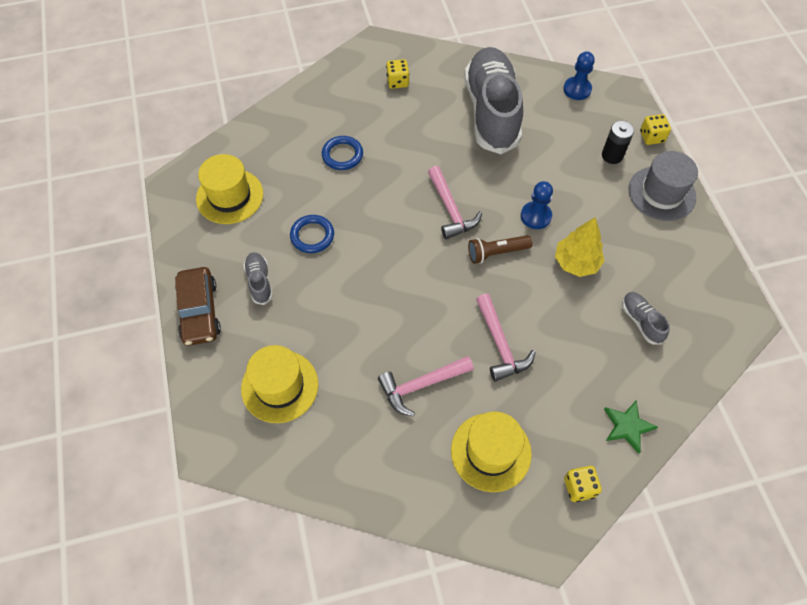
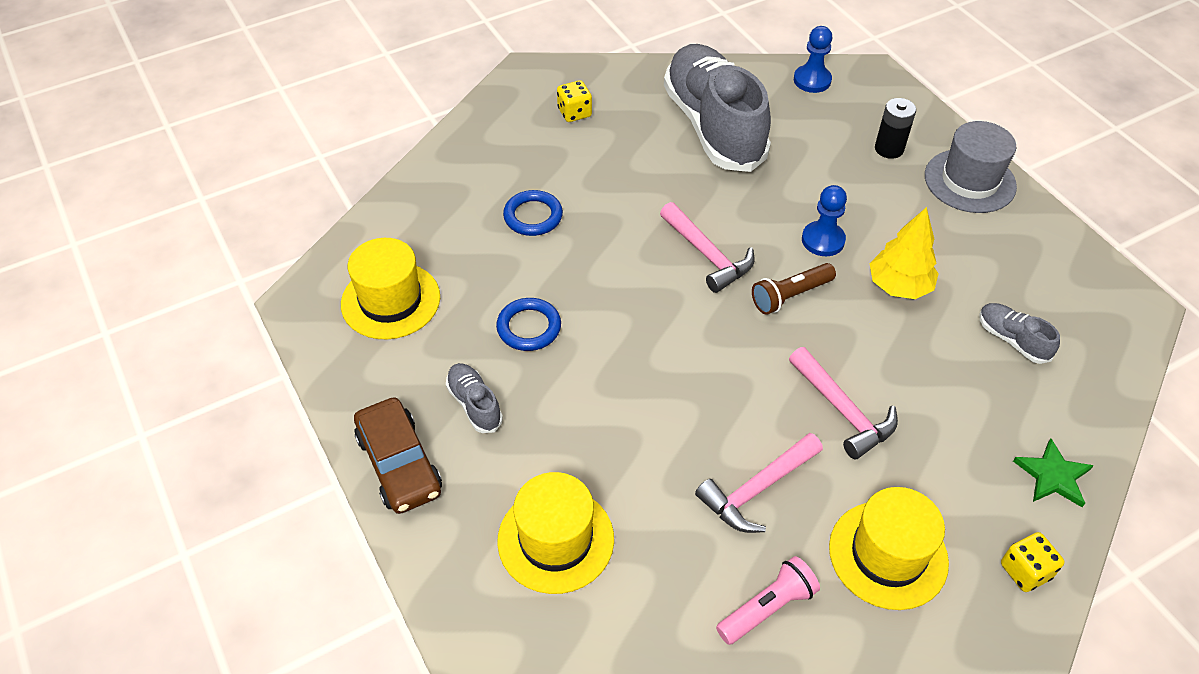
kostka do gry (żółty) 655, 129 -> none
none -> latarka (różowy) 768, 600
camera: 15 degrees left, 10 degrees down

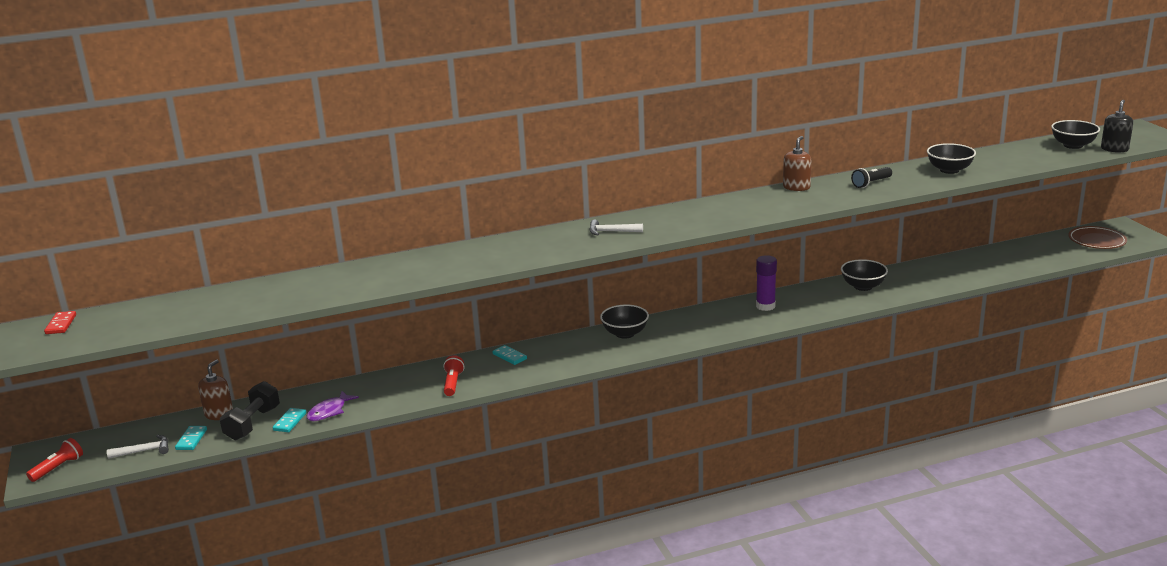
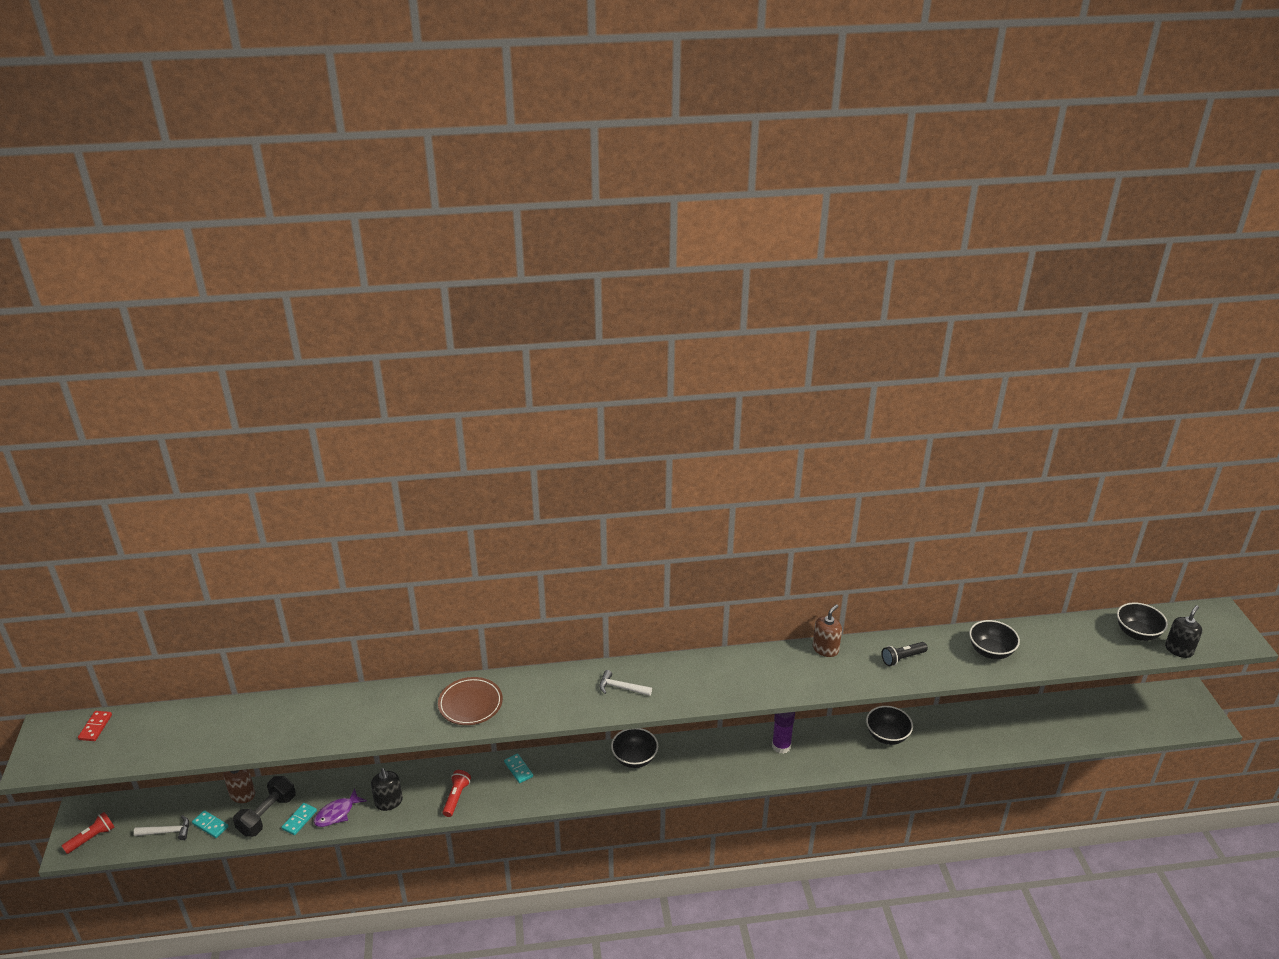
talerz (brązowy) 1097, 237 -> talerz (brązowy) 470, 701, relocated
kostka domina (turkusowy) 191, 438 -> kostka domina (turkusowy) 210, 824, 75 degrees counterclockwise
none -> dozownik mydła (czarny) 387, 789
camera: 10 degrees right, 10 degrees up

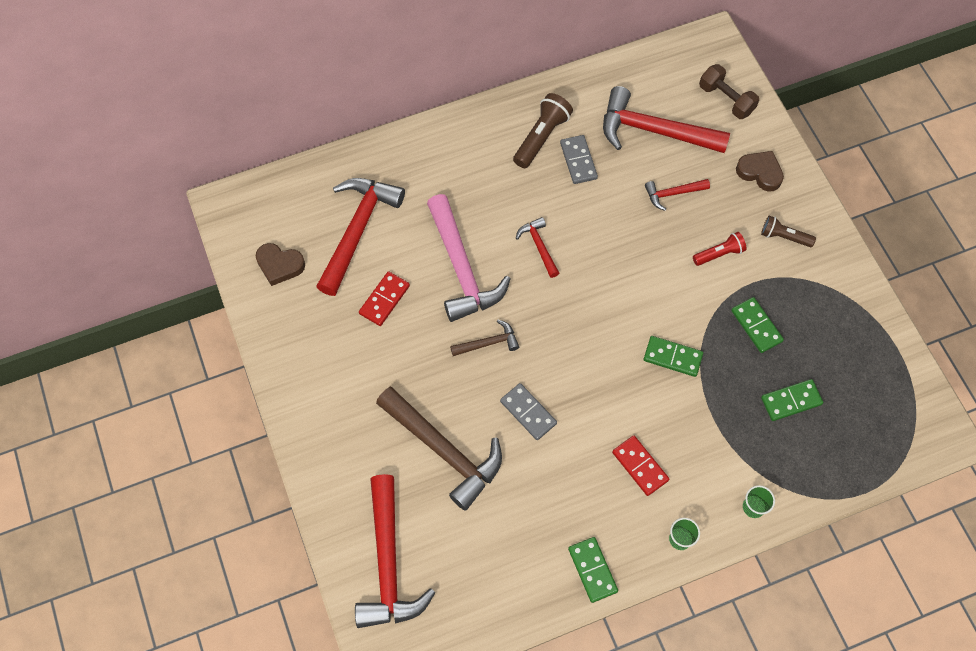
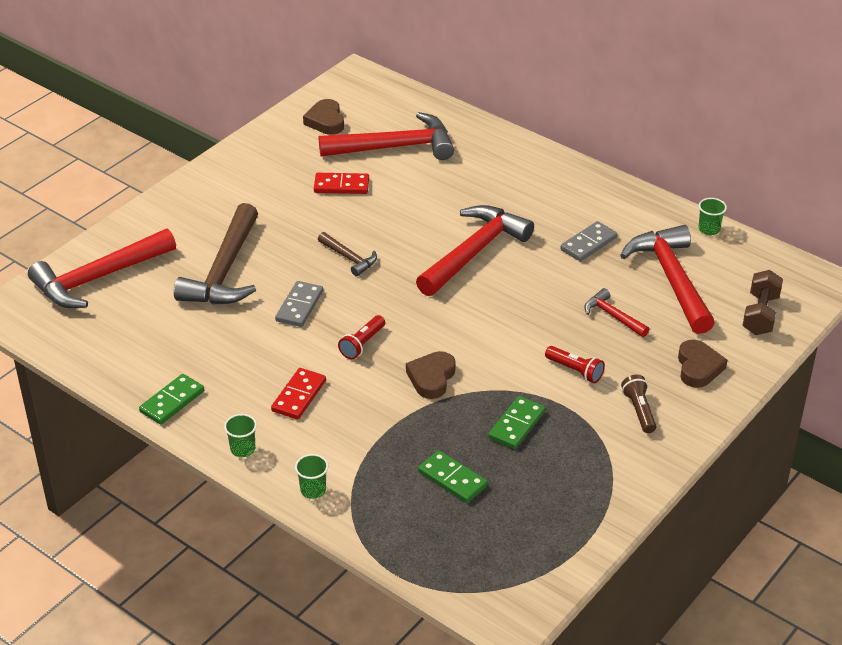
latarka (brązowy) 543, 130 -> none
młotek (różowy) 468, 258 -> none
młotek (czerwony) 537, 247 -> młotek (czerwony) 475, 250, x2.06
kostka domina (zielony) 673, 356 -> serce (brązowy) 431, 375
none -> szklanka (zielony) 713, 216
none -> latarka (czerwony) 361, 337
camera: 60 degrees right, 25 degrees down

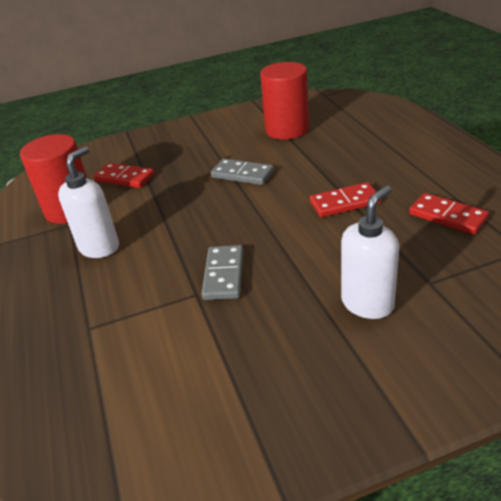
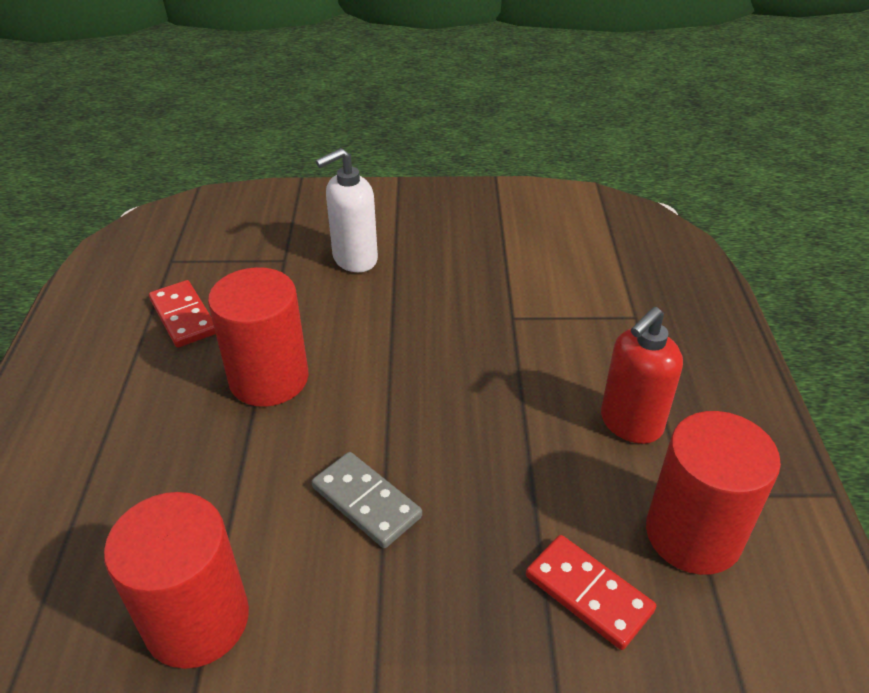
dozownik mydła (biały) 88, 202 -> dozownik mydła (czerwony) 642, 375
kostka domina (czerwony) 345, 199 -> walec (czerwony) 258, 337
kostka domina (szary) 222, 272 -> none
camera: 165 degrees left, 5 degrees up

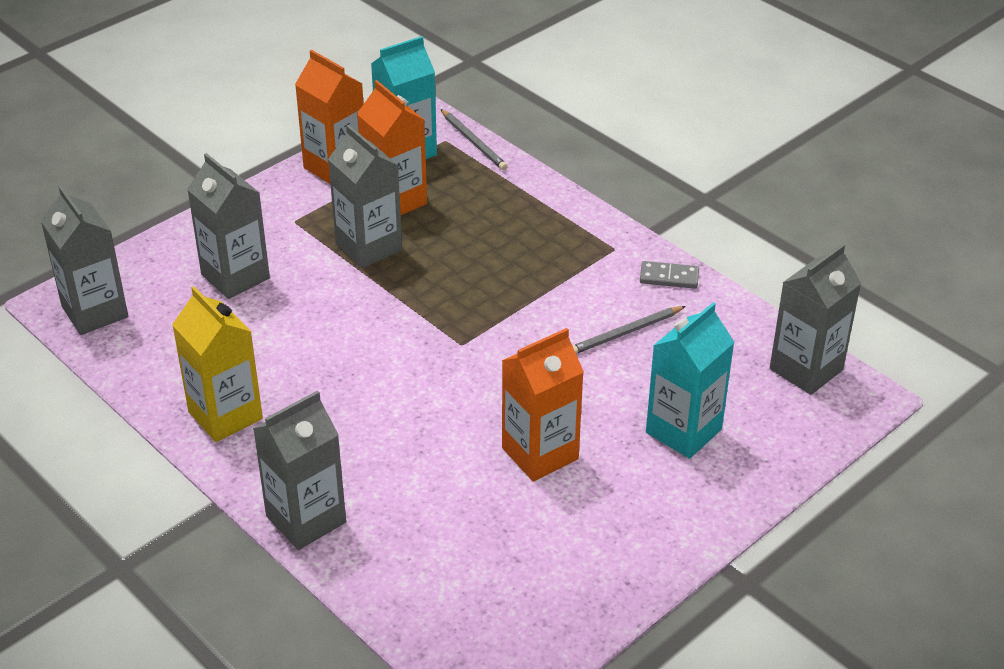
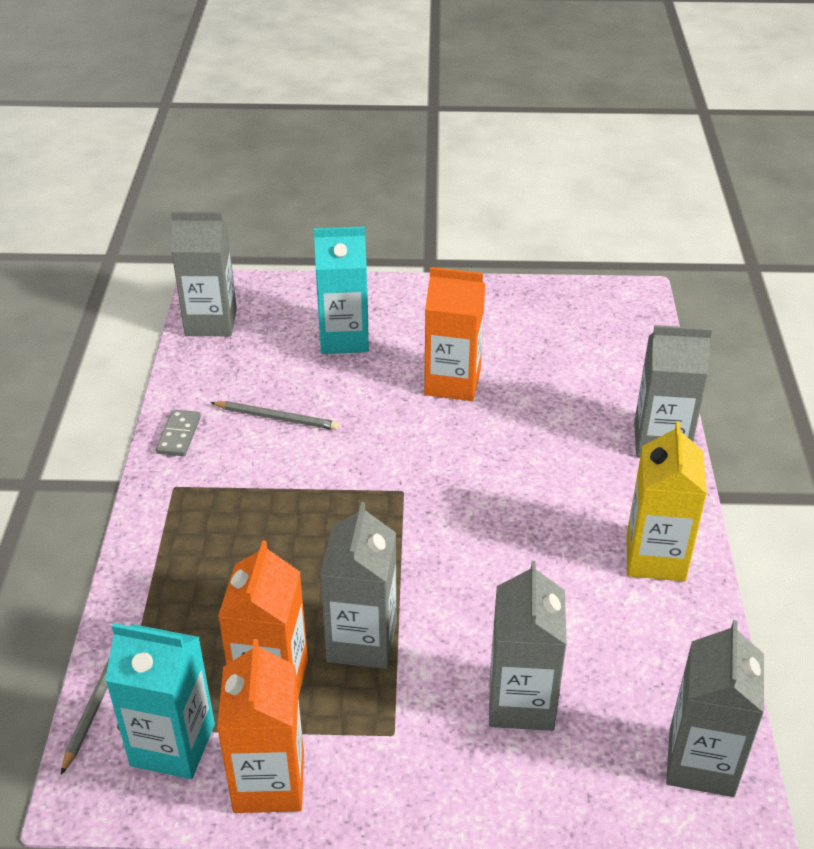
kostka domina (szary) 669, 275 -> kostka domina (szary) 178, 433, 45 degrees clockwise
camera: 135 degrees left, 0 degrees up

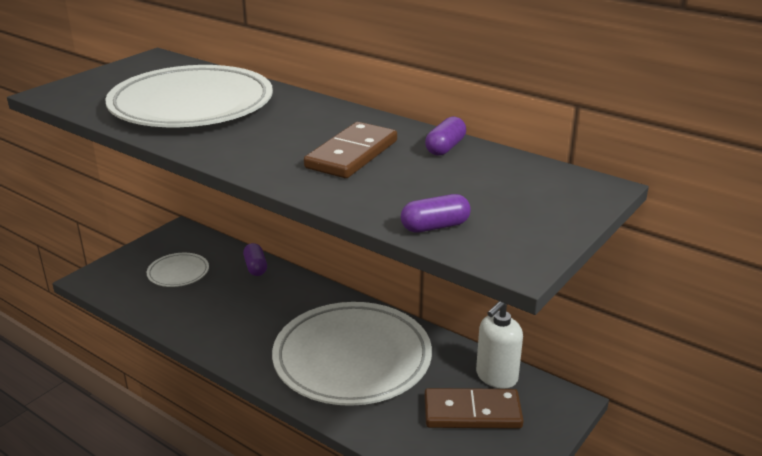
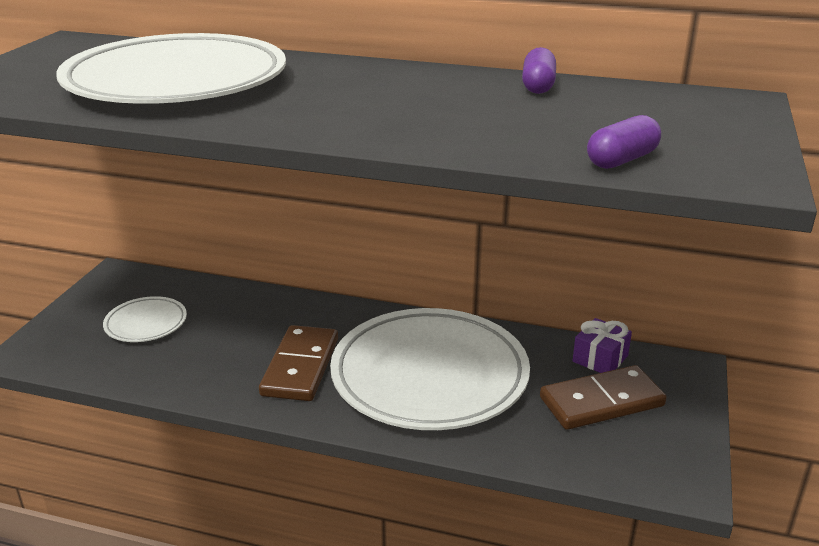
kostka domina (brązowy) 350, 150 -> kostka domina (brązowy) 298, 363, relocated
kapsułka (fioletowy) 255, 259 -> none
dozownik mydła (biały) 499, 344 -> prezent (fioletowy) 602, 345
camera: 20 degrees left, 0 degrees up

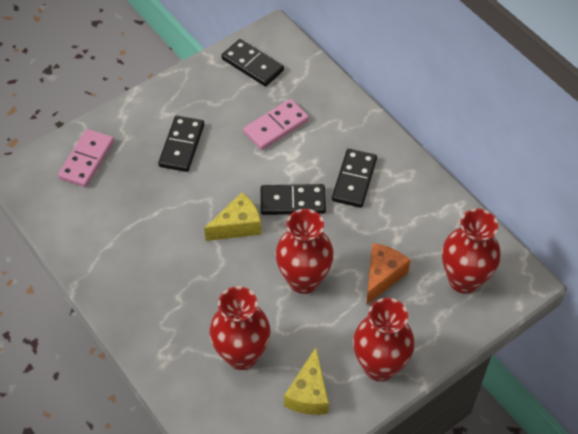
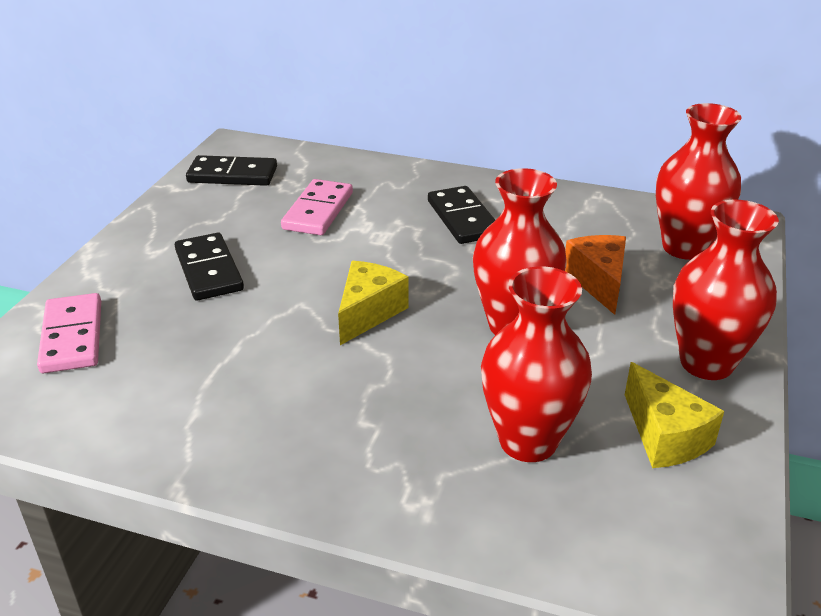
kostka domina (czarny) 293, 199 -> none
camera: 35 degrees left, 20 degrees down

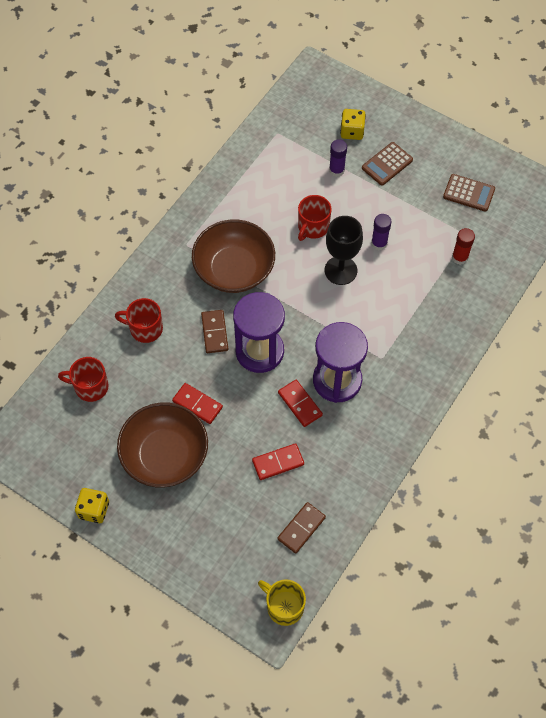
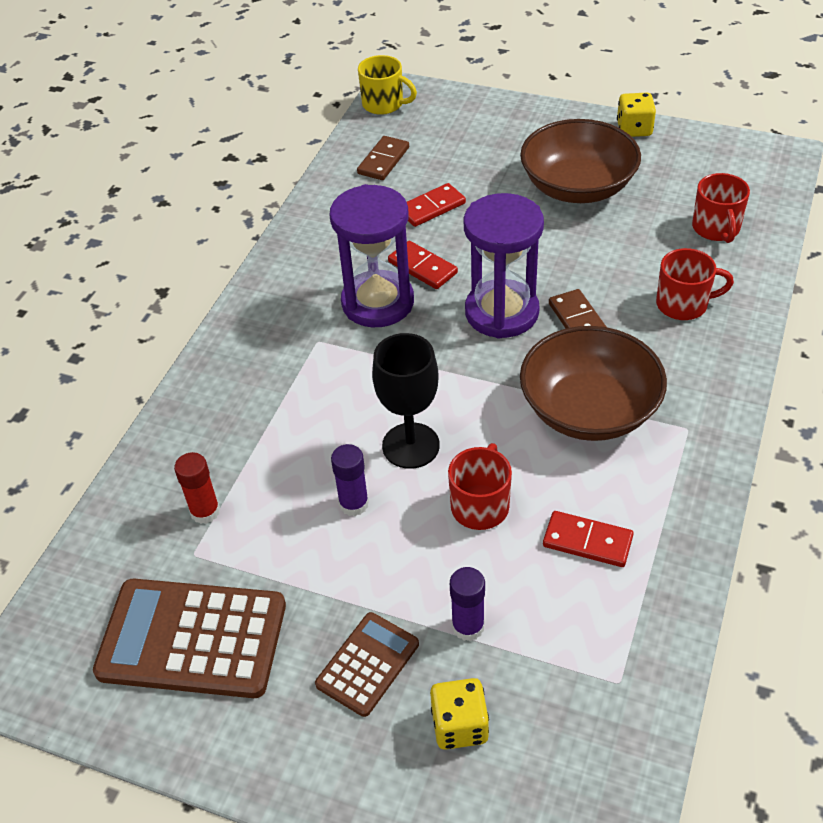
kalkulator (brązowy) 469, 193 -> kalkulator (brązowy) 189, 638, x1.81
kubek (czerwony) 83, 379 -> kubek (czerwony) 721, 208, 90 degrees clockwise
kostka domina (czerwony) 197, 403 -> kostka domina (czerwony) 588, 539, relocated
camera: 170 degrees right, 15 degrees down

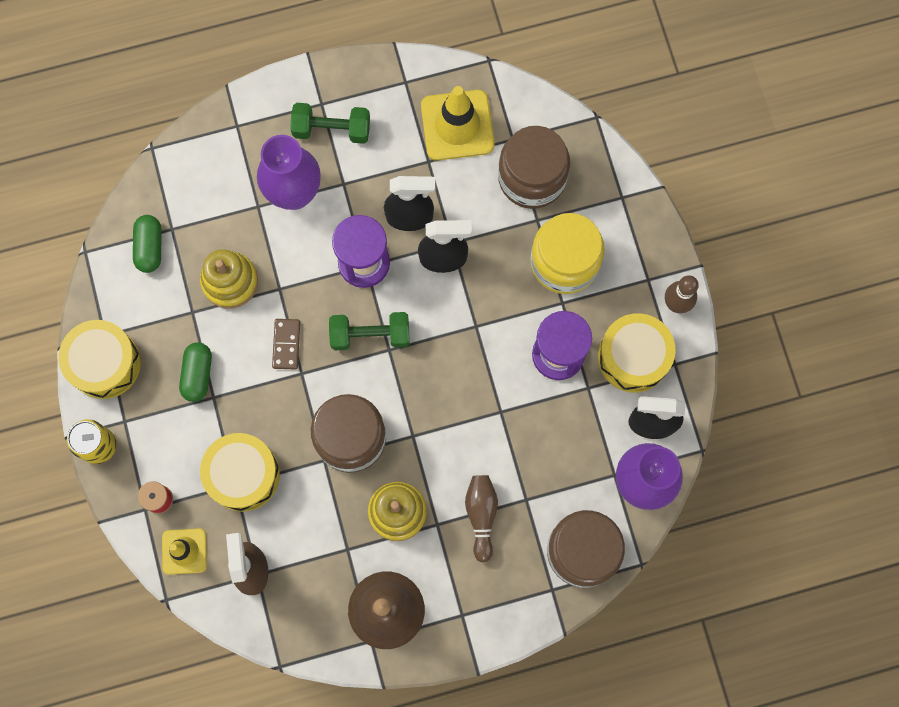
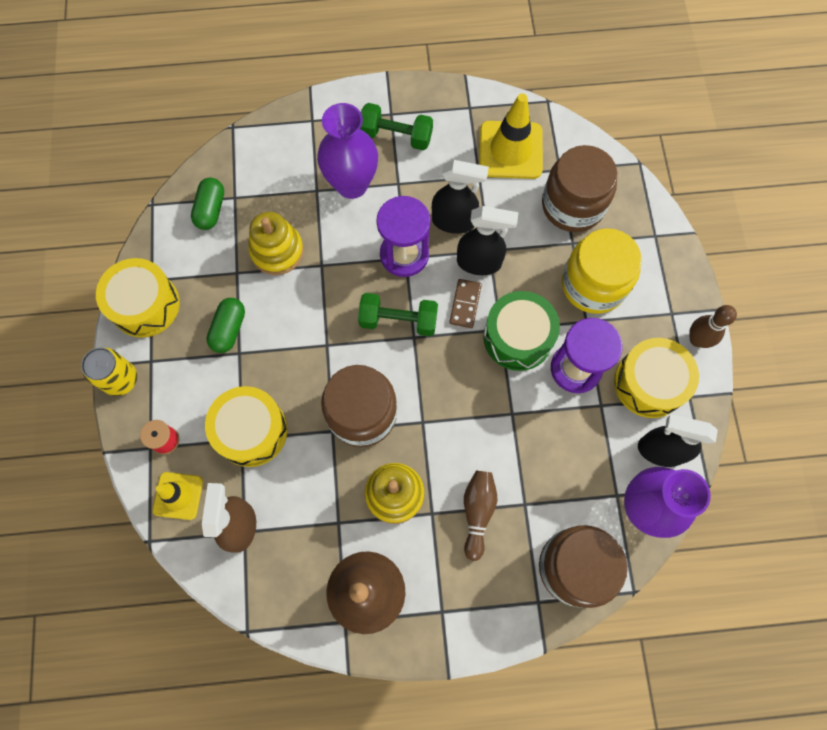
kostka domina (brązowy) 286, 344 -> kostka domina (brązowy) 465, 303, relocated
none -> bęben (zielony) 521, 331
camera: 10 degrees right, 5 degrees down

